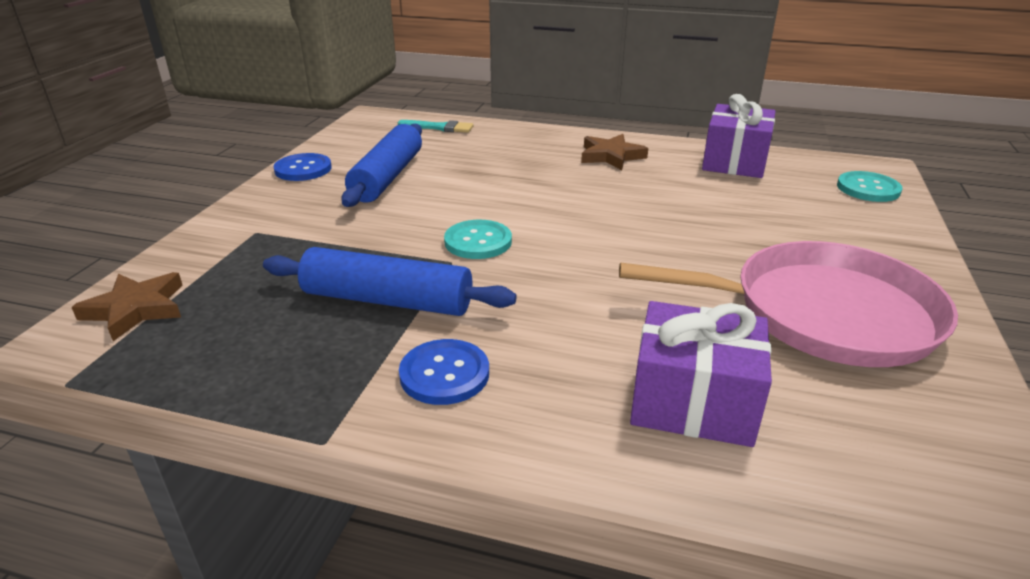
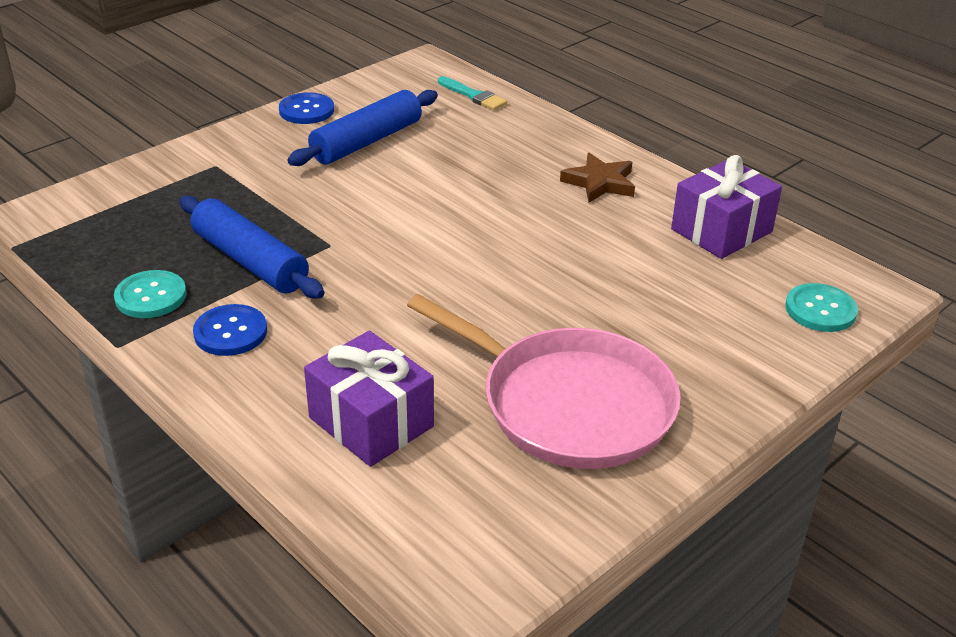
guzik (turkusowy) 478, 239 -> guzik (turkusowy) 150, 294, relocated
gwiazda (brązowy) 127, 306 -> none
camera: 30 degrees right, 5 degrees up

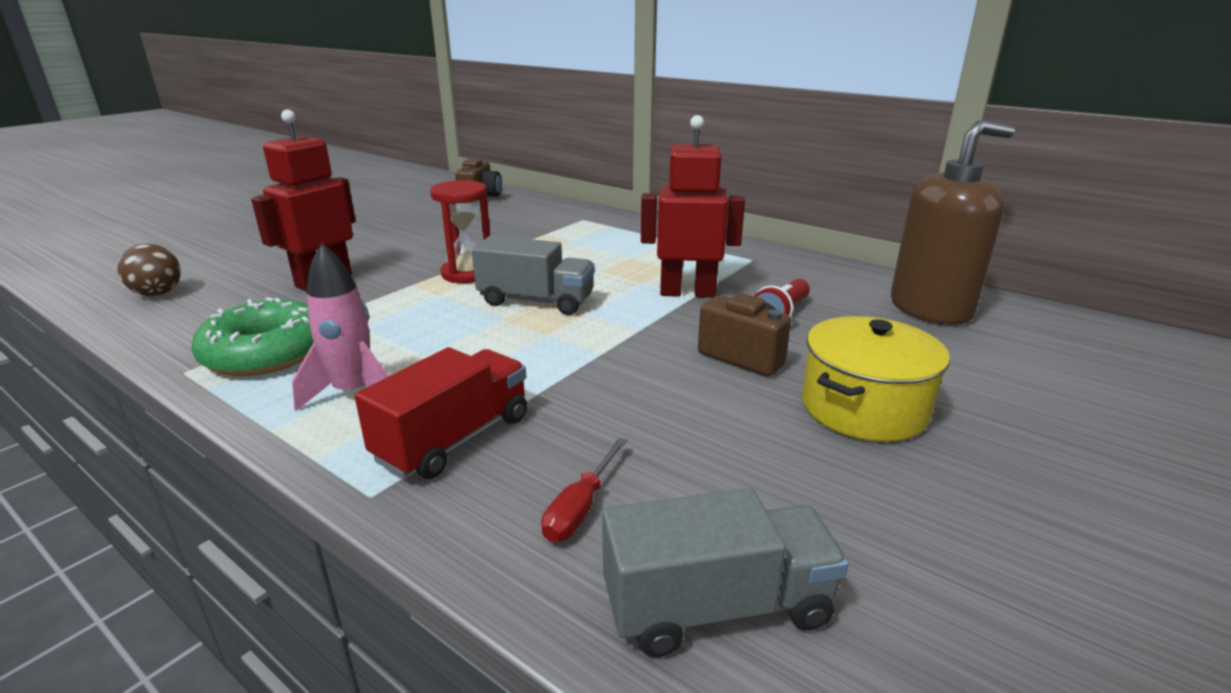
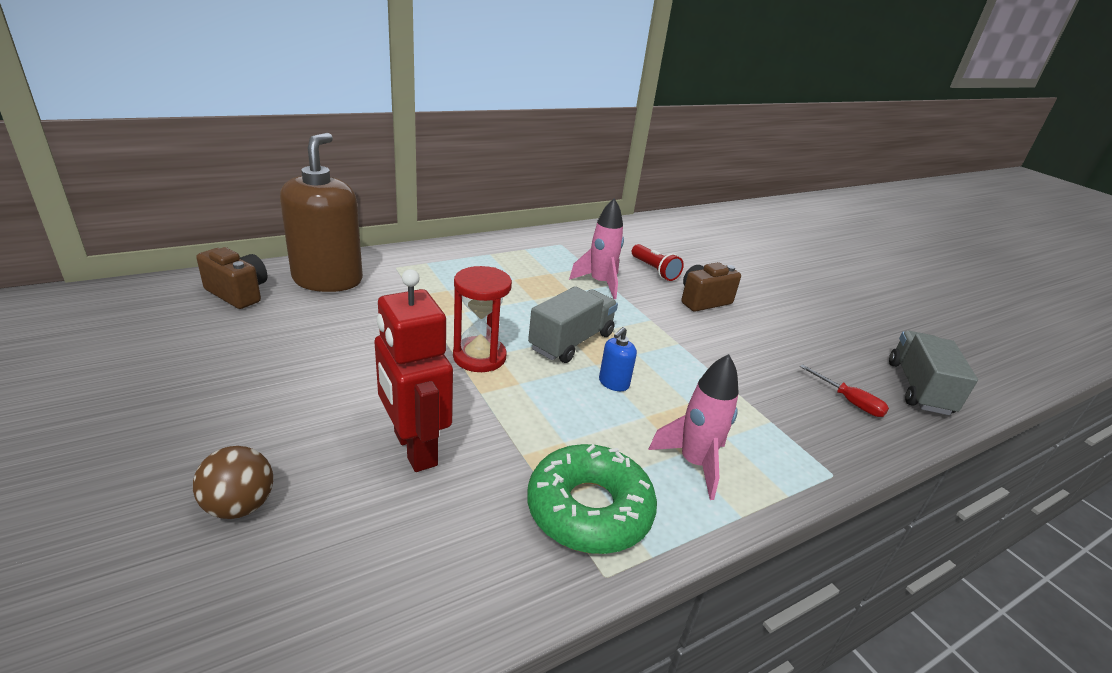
robot (czerwony) 693, 206 -> rakieta (różowy) 596, 248
dozownik mydła (brązowy) 953, 222 -> dozownik mydła (brązowy) 321, 212, relocated
piłka (brązowy) 149, 270 -> piłka (brązowy) 233, 482, relocated
garnek (żółty) 876, 379 -> none
ciężarówka (czerwony) 441, 413 -> none
none -> dozownik mydła (niebieski) 618, 359
camera: 70 degrees left, 5 degrees up

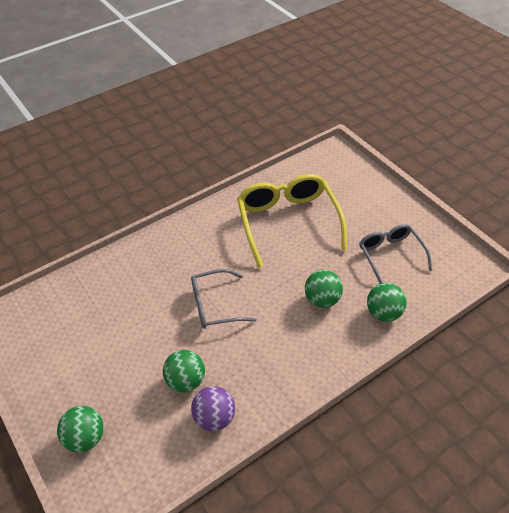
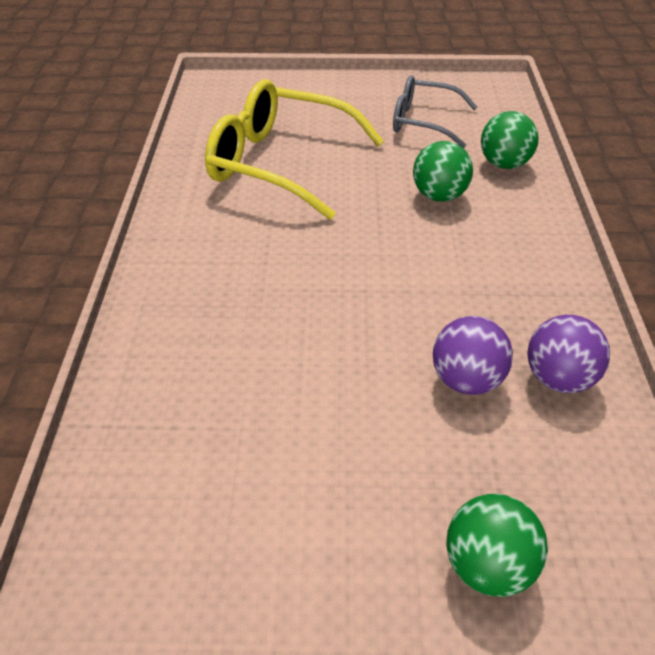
okulary (szary) 224, 299 -> none
piłka (zielony) 184, 371 -> piłka (fioletowy) 473, 355
camera: 55 degrees left, 5 degrees down

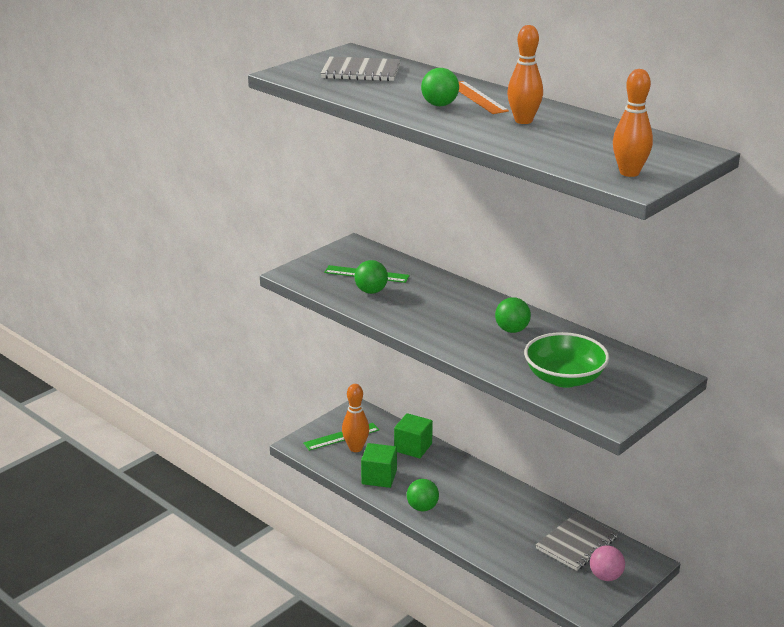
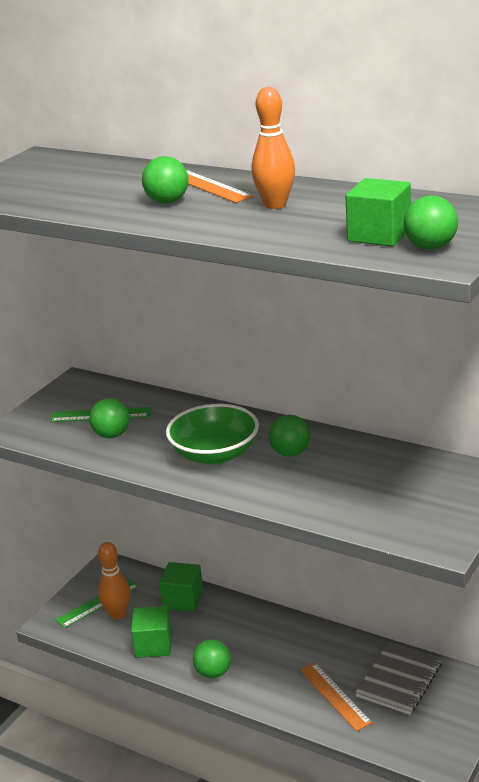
zeszyt (szary) 361, 69 -> none
kręgiel (pomarańczowy) 633, 123 -> piłka (zielony) 431, 222
miska (zielony) 566, 360 -> miska (zielony) 212, 434, relocated
piłka (różowy) 607, 563 -> none
none -> sześcian (zielony) 378, 212
none -> linijka (pomarańczowy) 336, 697
camera: 10 degrees left, 0 degrees up

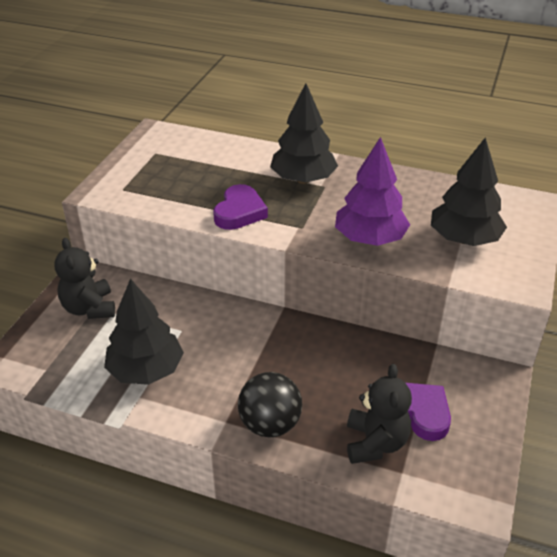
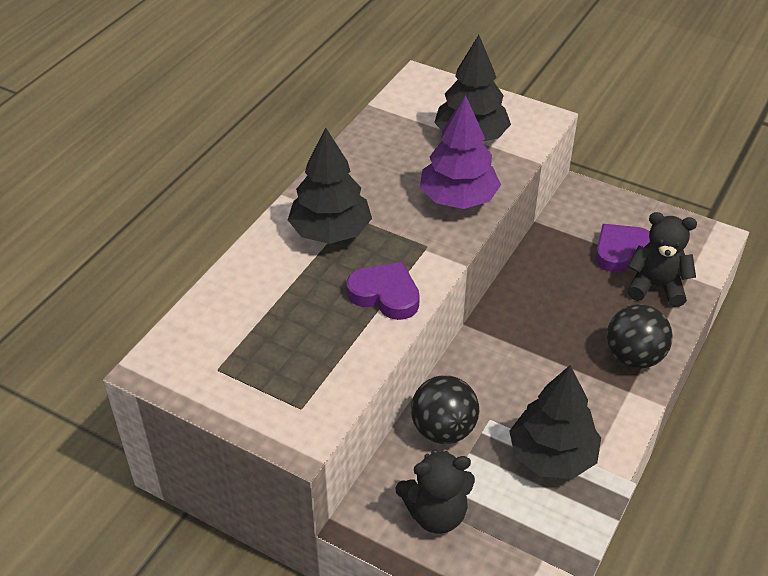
none -> piłka (czarny) 445, 409
camera: 80 degrees left, 5 degrees up

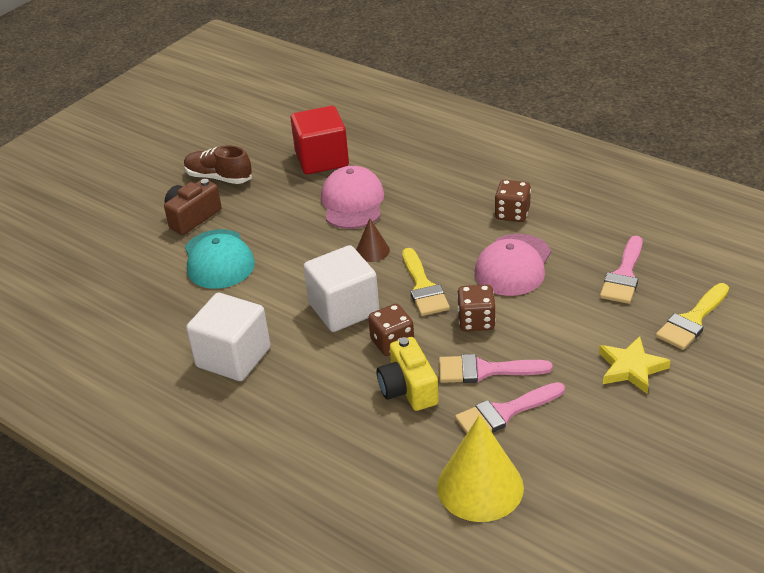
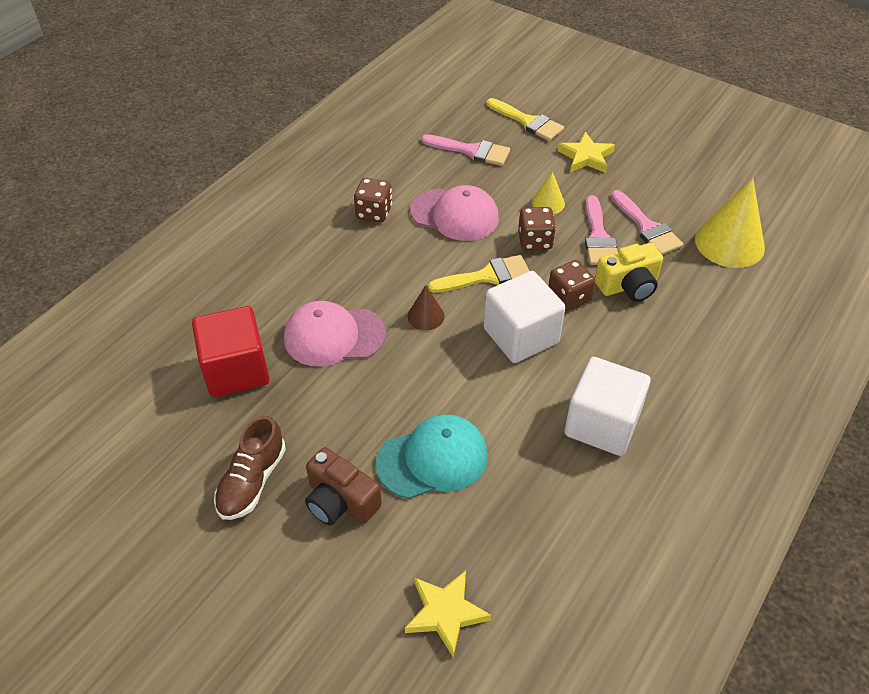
none -> stożek (żółty) 548, 193
none -> gwiazda (żółty) 448, 613
camera: 95 degrees left, 10 degrees up

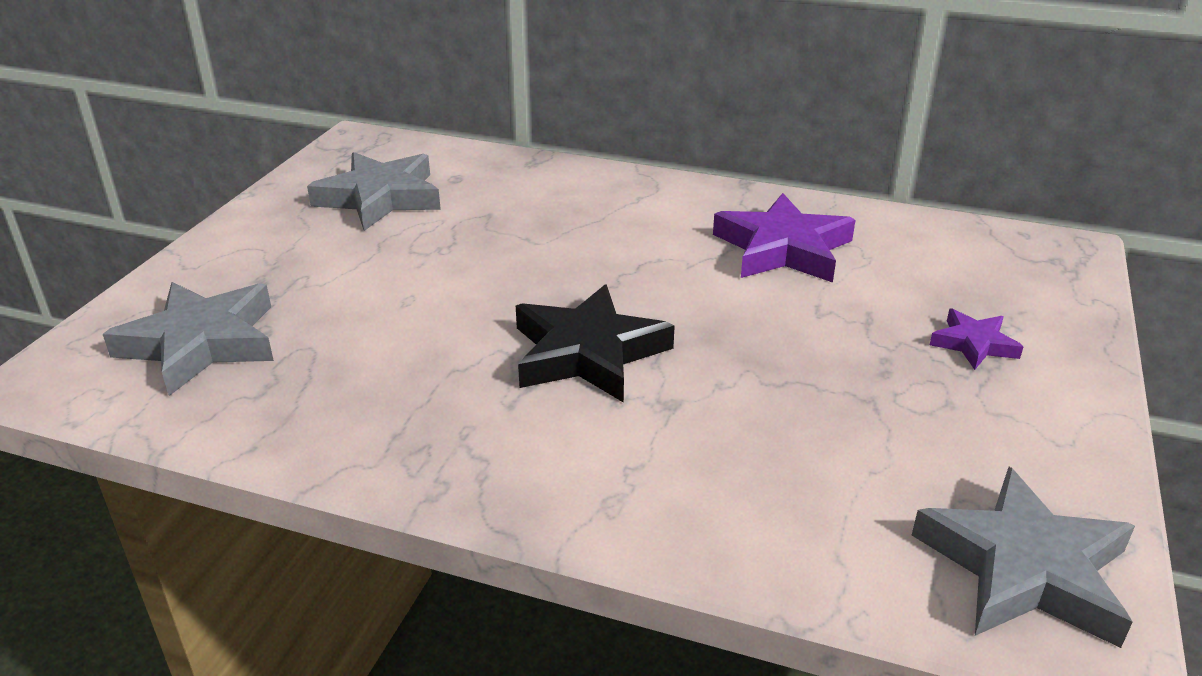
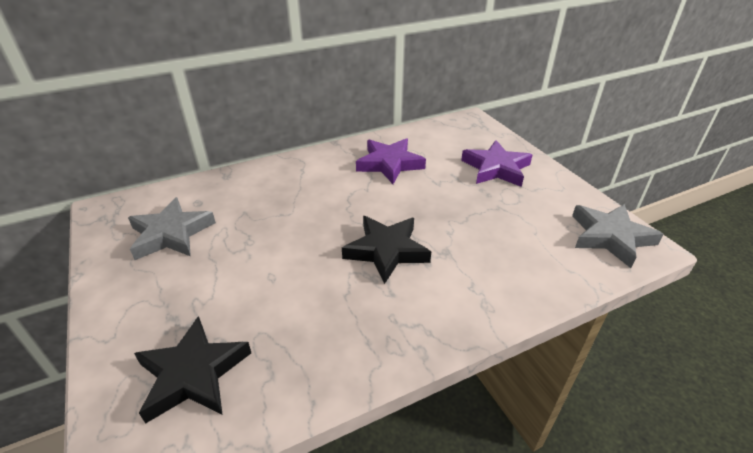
gwiazda (szary) 188, 339 -> gwiazda (czarny) 192, 370
gwiazda (fioletowy) 976, 339 -> gwiazda (fioletowy) 496, 163, x1.89
camera: 45 degrees left, 5 degrees up

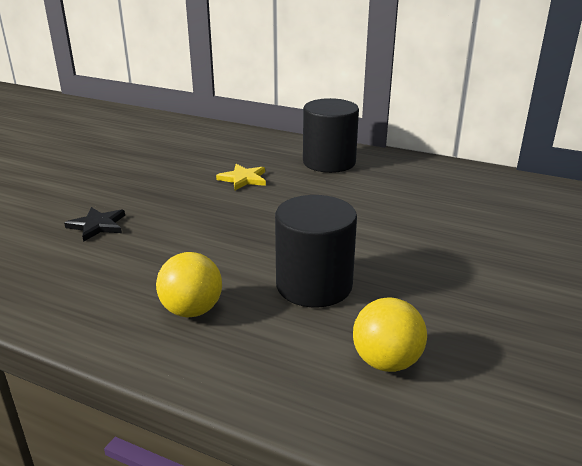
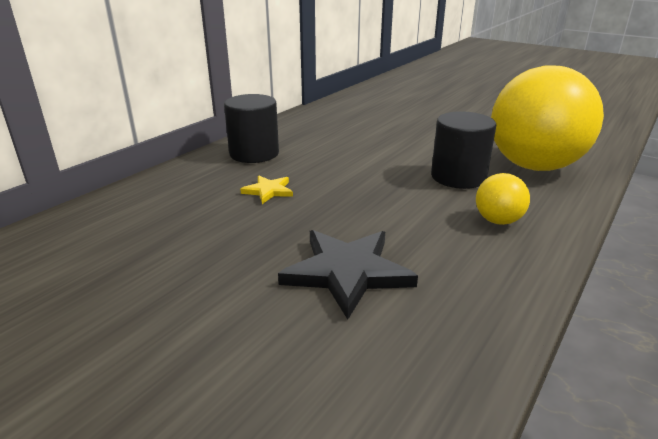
gwiazda (czarny) 94, 224 -> gwiazda (czarny) 348, 275, x1.93
piłka (żółty) 390, 334 -> piłka (żółty) 547, 118, x2.41
camera: 80 degrees left, 0 degrees up

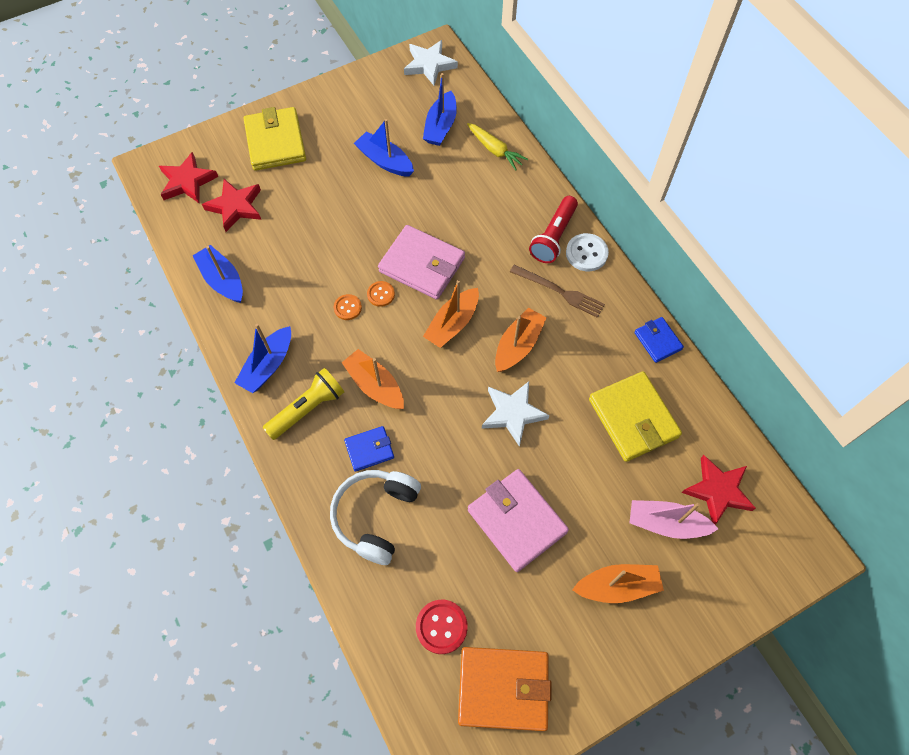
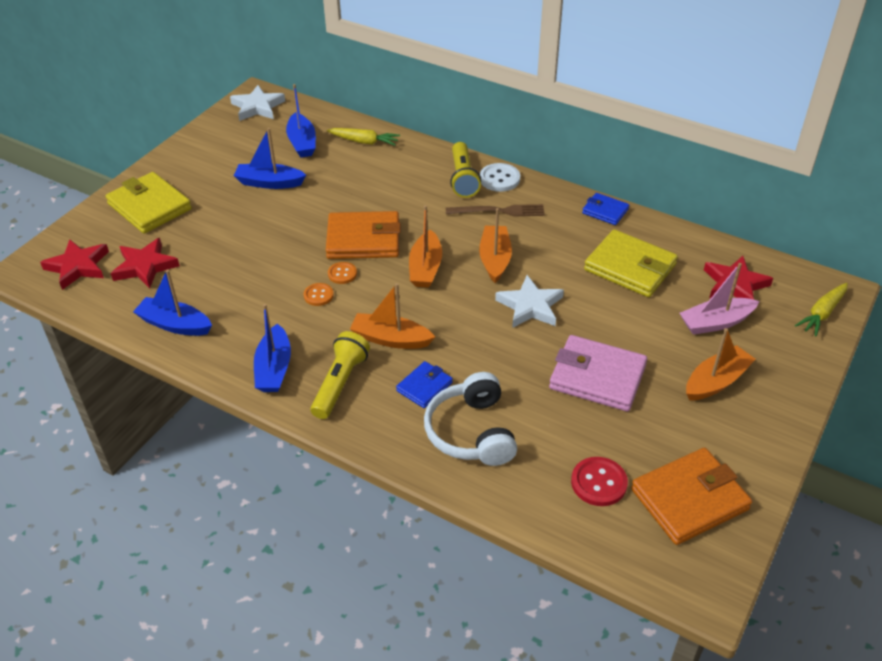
latarka (czerwony) 553, 229 -> latarka (żółty) 465, 170
portfel (różowy) 421, 262 -> portfel (pomarańczowy) 363, 235
none -> marchewka (żółty) 821, 310
camera: 30 degrees left, 20 degrees down

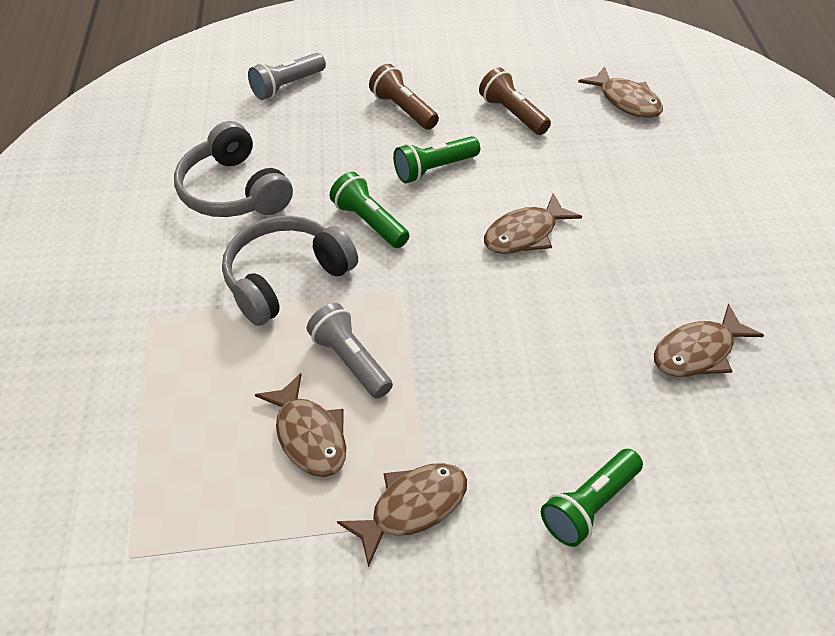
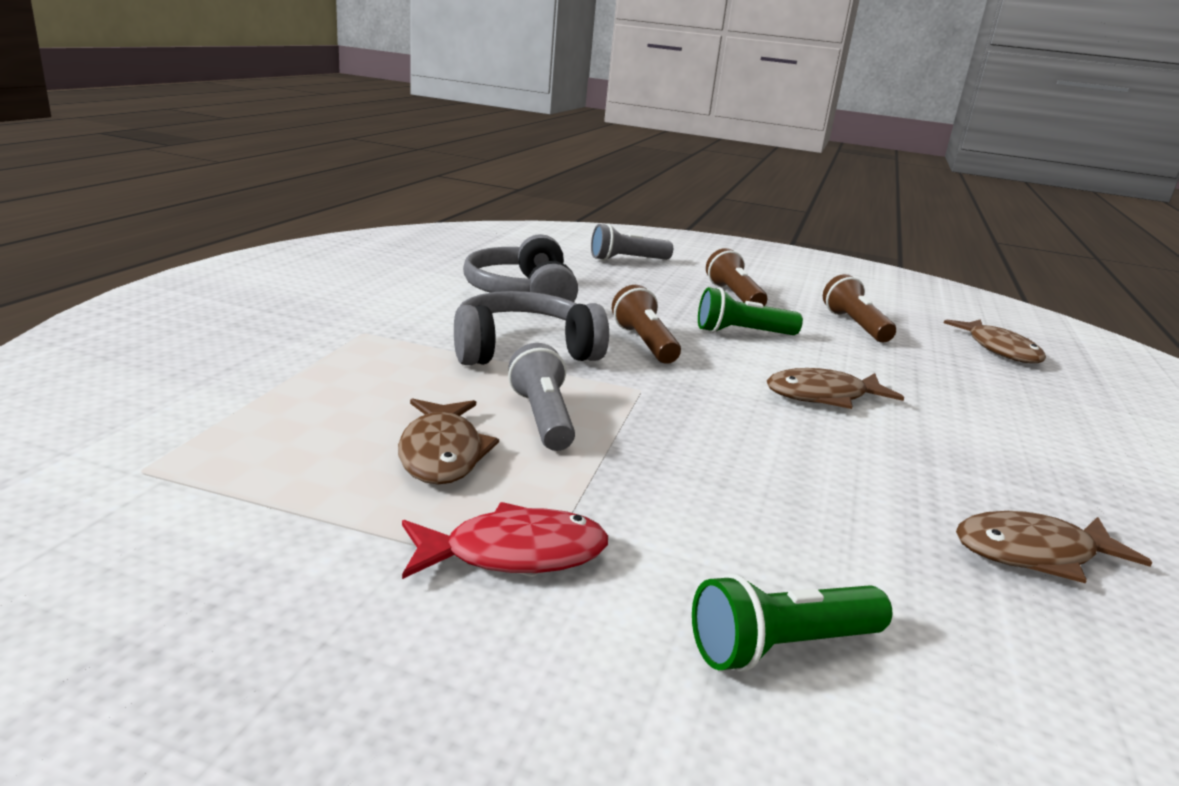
latarka (zielony) 370, 210 -> latarka (brązowy) 646, 324
ryba (brązowy) 402, 515 -> ryba (czerwony) 505, 540
camera: 20 degrees right, 25 degrees down

